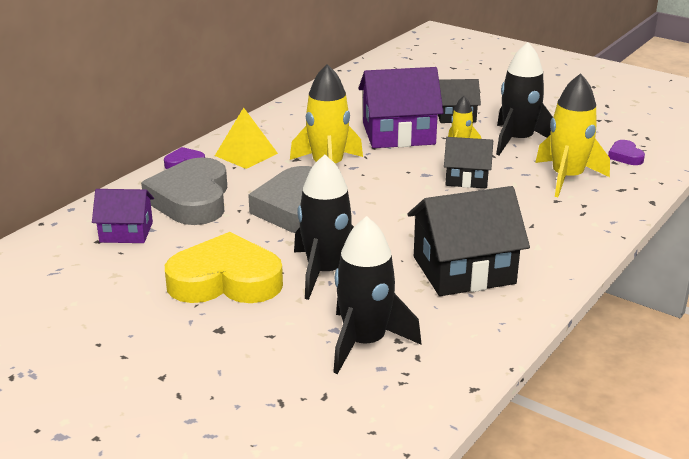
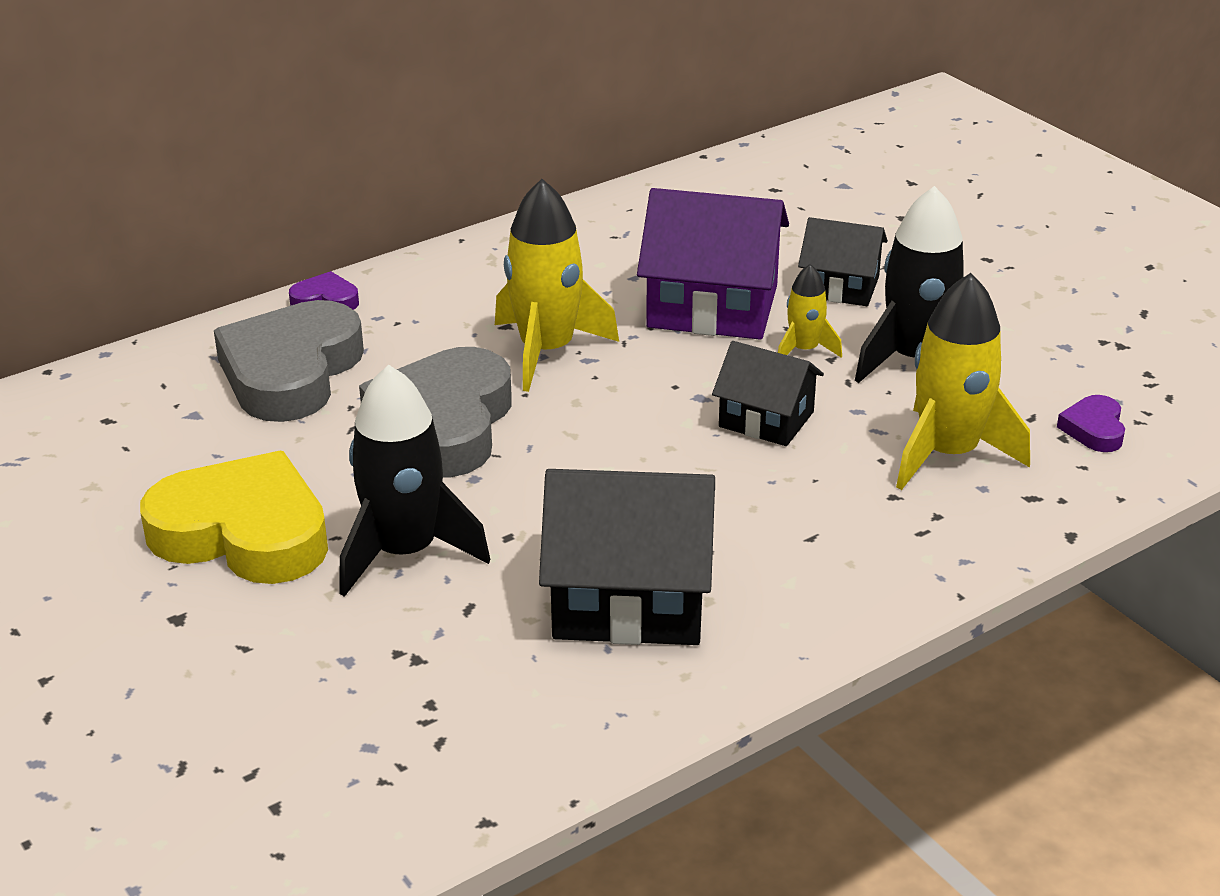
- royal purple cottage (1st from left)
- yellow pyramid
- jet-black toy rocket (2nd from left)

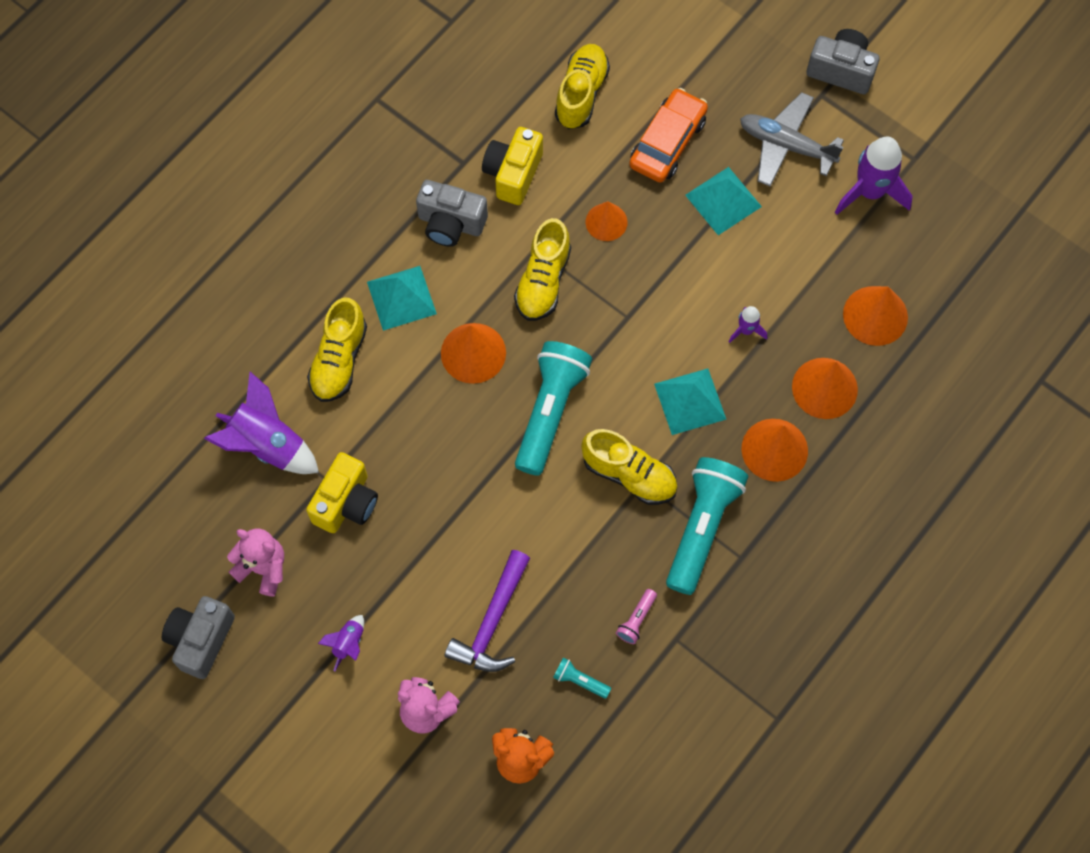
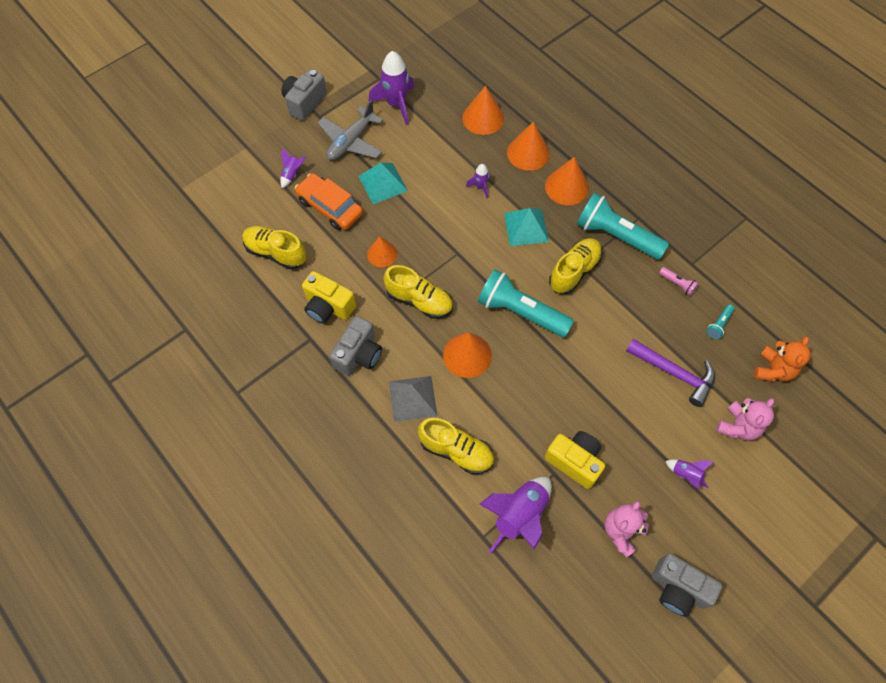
+ royal purple toy rocket (1st from left)
~ aqua pyramid (1st from left) to grey pyramid

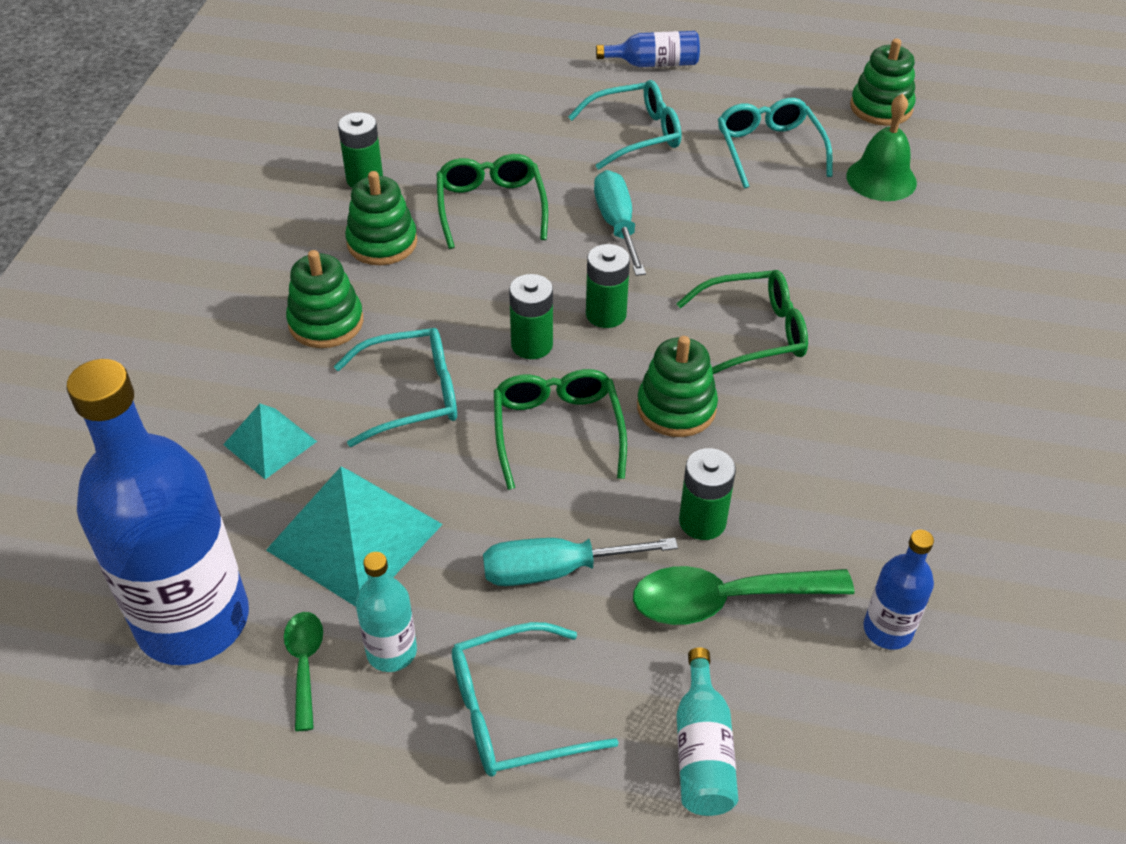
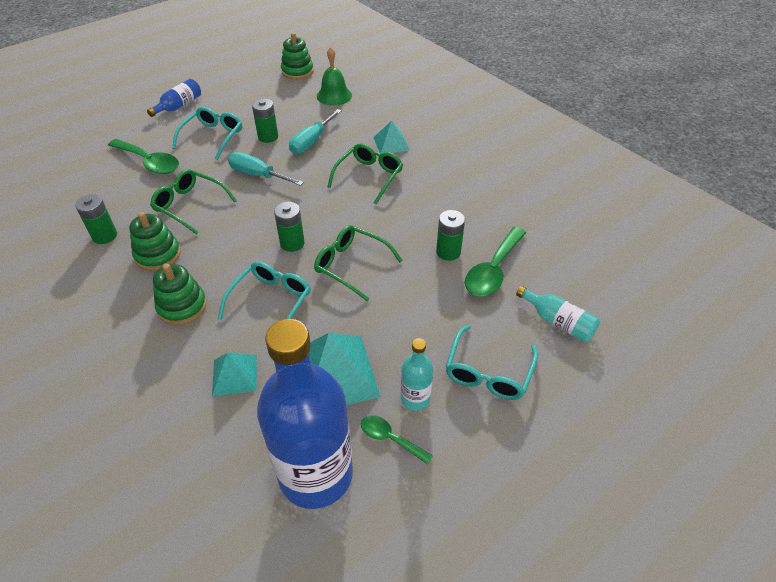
+ leaf-green tablespoon (1st from left)
~ leaf-green power cell (3rd from left in the first image) to leaf-green power cell (2nd from left)
~ aqua flat screwdriver (1st from left in the first image) to aqua flat screwdriver (2nd from left)
+ aqua pyramid (3rd from left)
- leaf-green stacking toy (3rd from left)
- aqua spectacles (4th from left)
- royal blue bottle (3rd from left)

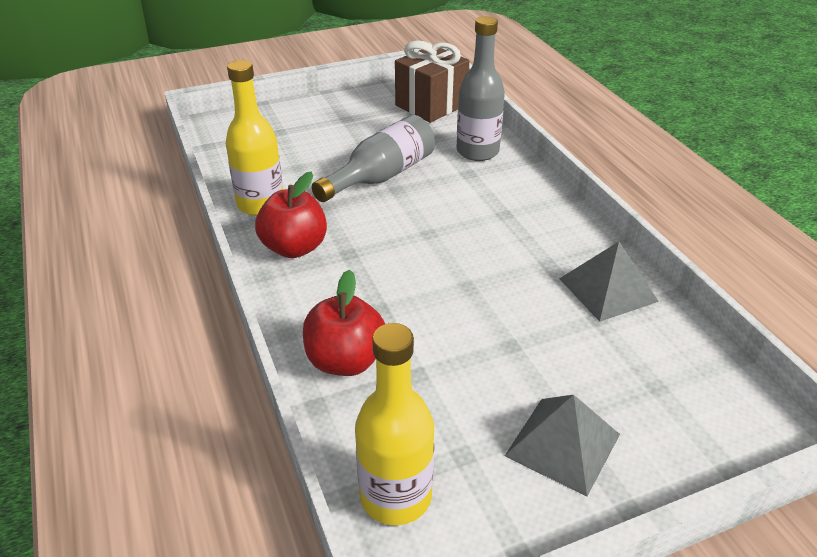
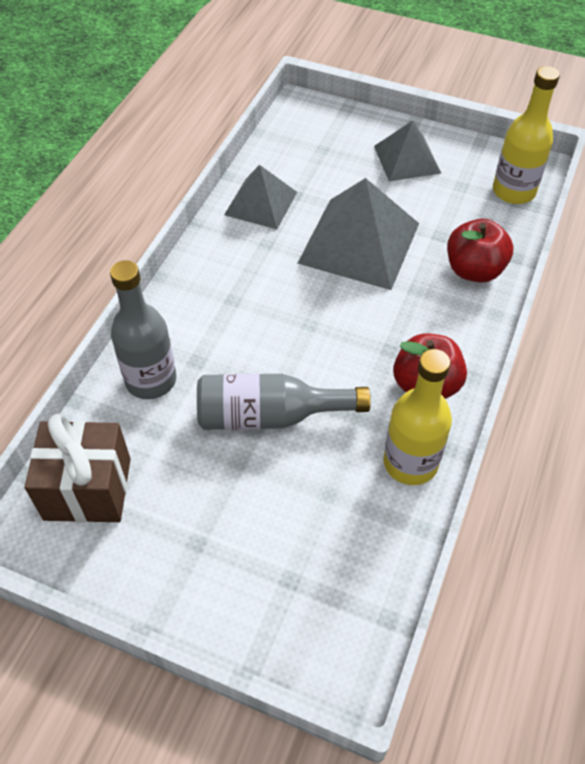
+ grey pyramid (2nd from left)

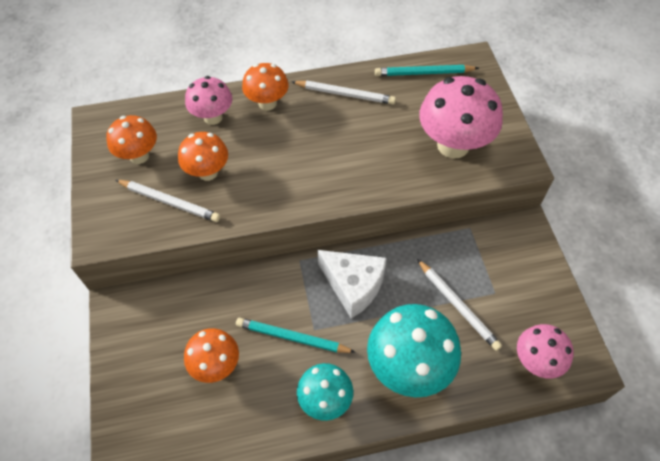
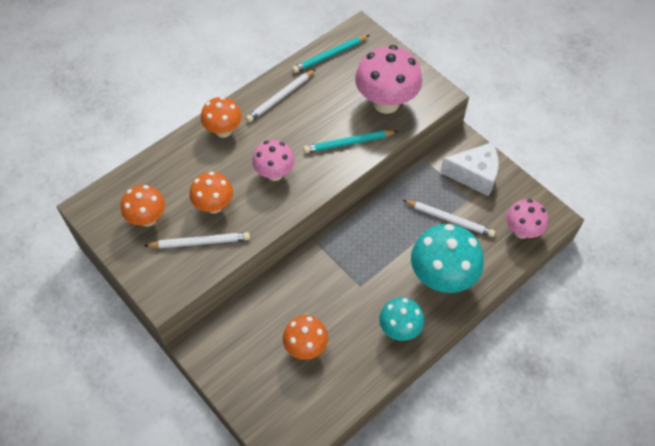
~ snow-white wooden pencil (2nd from left) 150 degrees clockwise
~ rose-pink toadstool (1st from left)
~ aqua wooden pencil (1st from left in the first image) to aqua wooden pencil (2nd from left)
~ snow-white cheese wedge

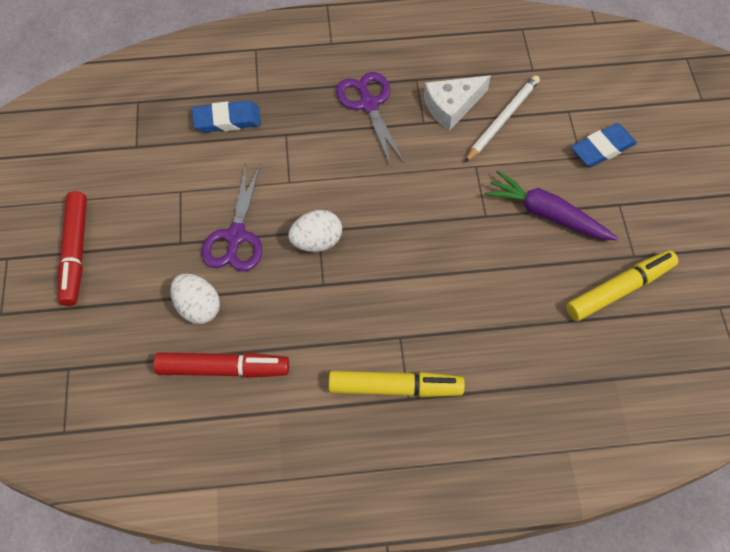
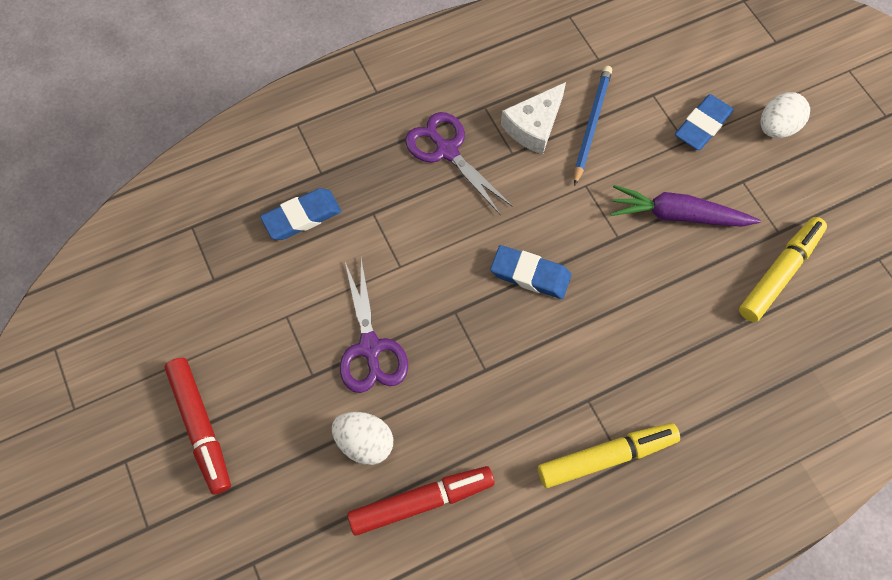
+ royal blue pencil eraser (2nd from left)
~ snow-white wooden pencil to royal blue wooden pencil
~ snow-white toy egg (2nd from left)

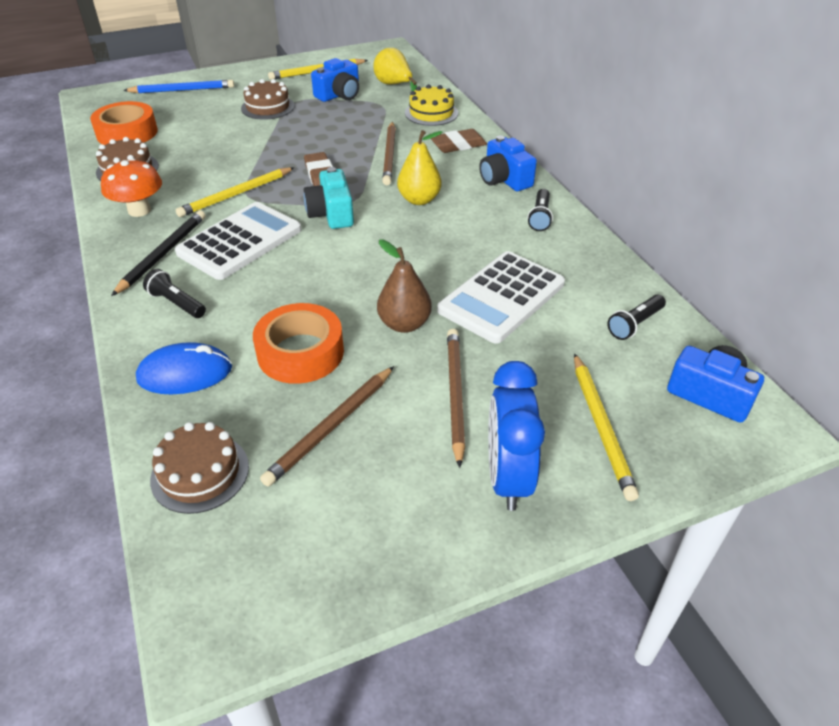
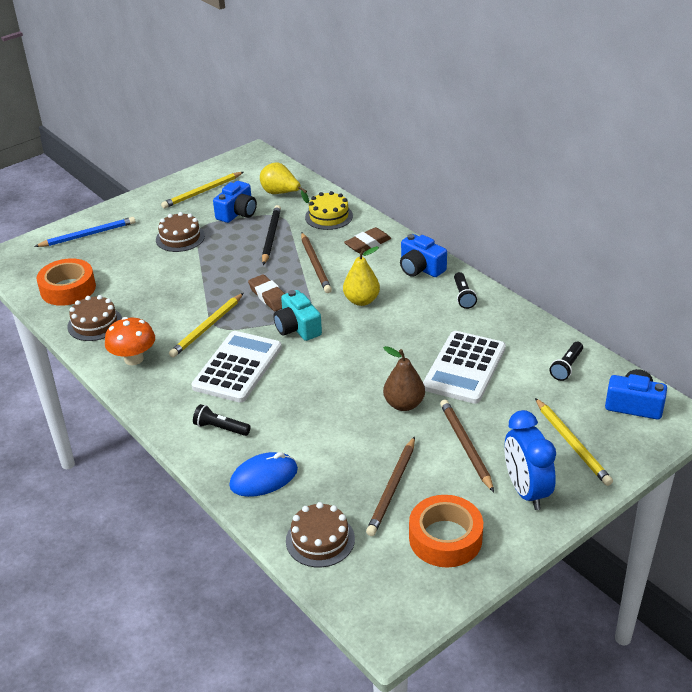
~ jet-black wooden pencil
~ orange sticky tape (2nd from left)

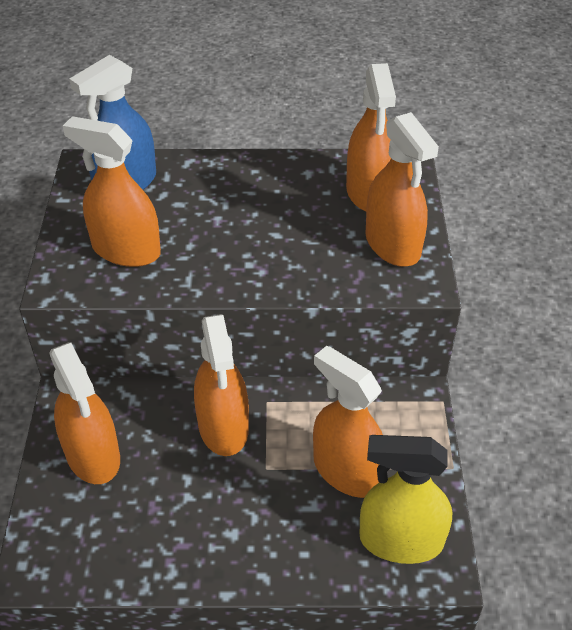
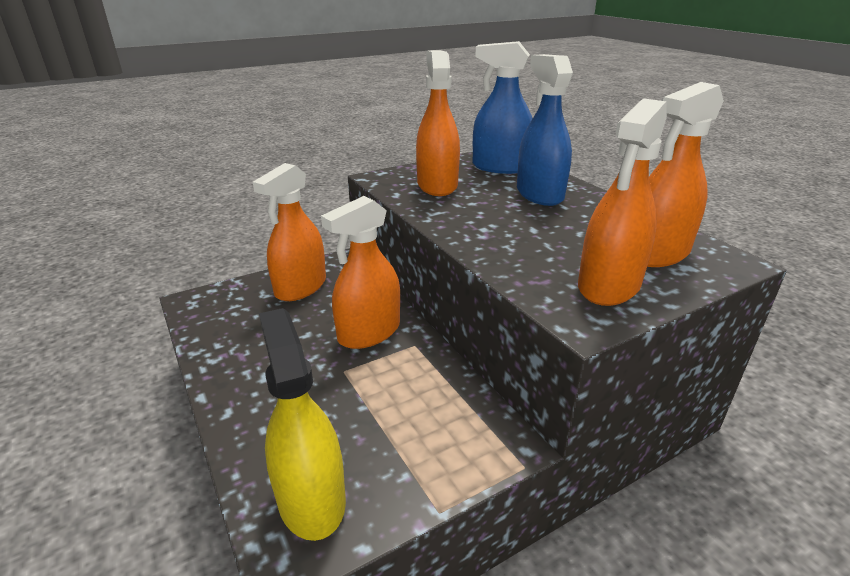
+ royal blue spray bottle (2nd from left)
- orange spray bottle (4th from left)

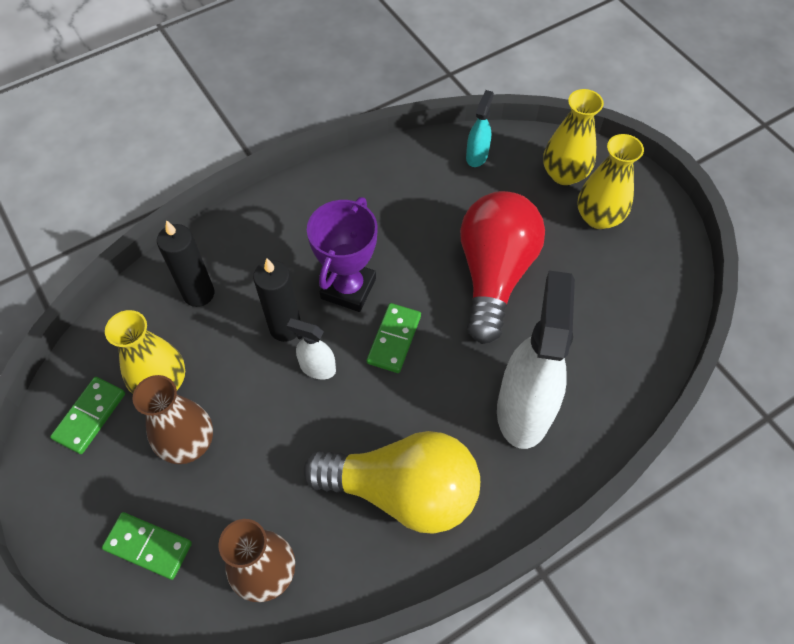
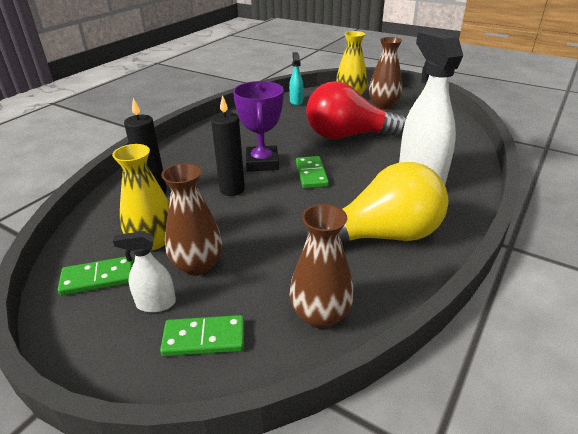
~ leaf-green domino tile (1st from left) 75 degrees clockwise
~ snow-white spray bottle (1st from left)
~ red lightbulb 75 degrees counterclockwise
~ yellow flower vase (3rd from left) to dark brown flower vase (3rd from left)

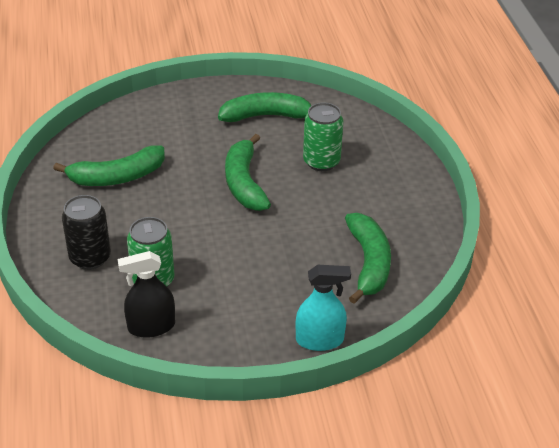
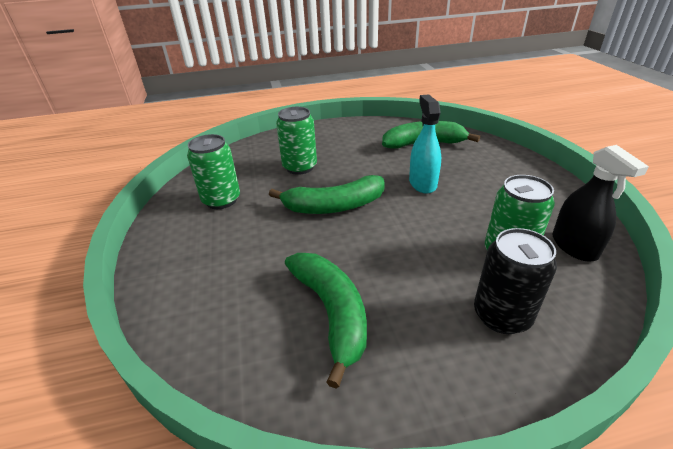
~ leaf-green banana (3rd from left) to leaf-green soda can (1st from left)
~ aqua spray bottle

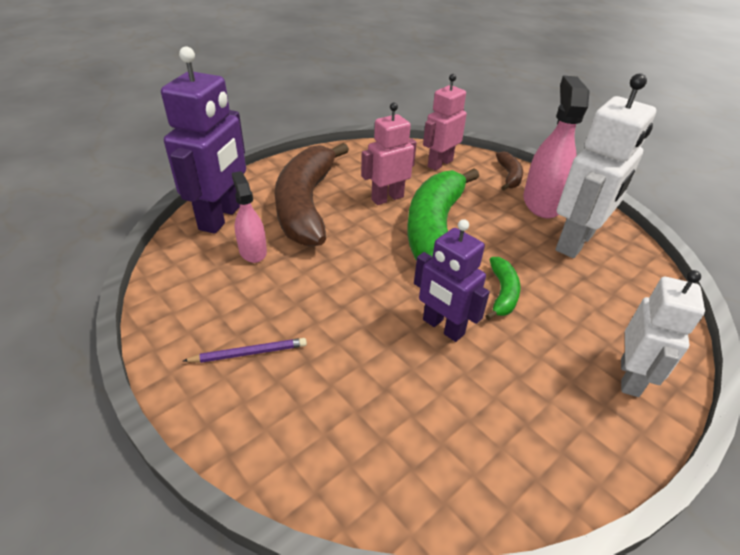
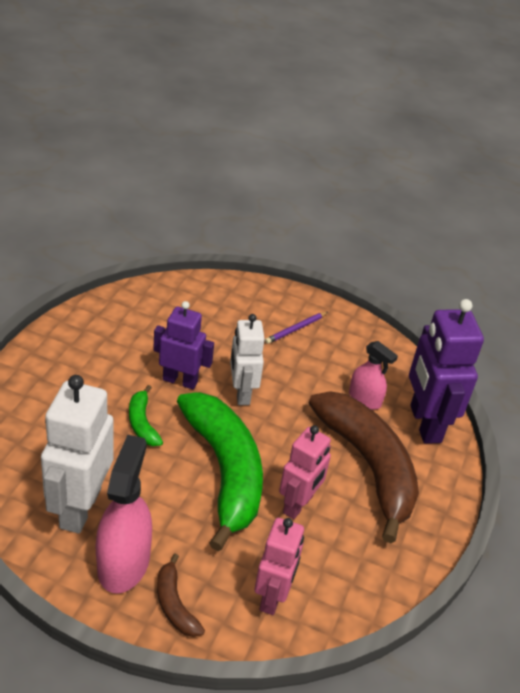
~ rose-pink spray bottle (2nd from left in the first image) 150 degrees counterclockwise
~ snow-white robot (2nd from left)

